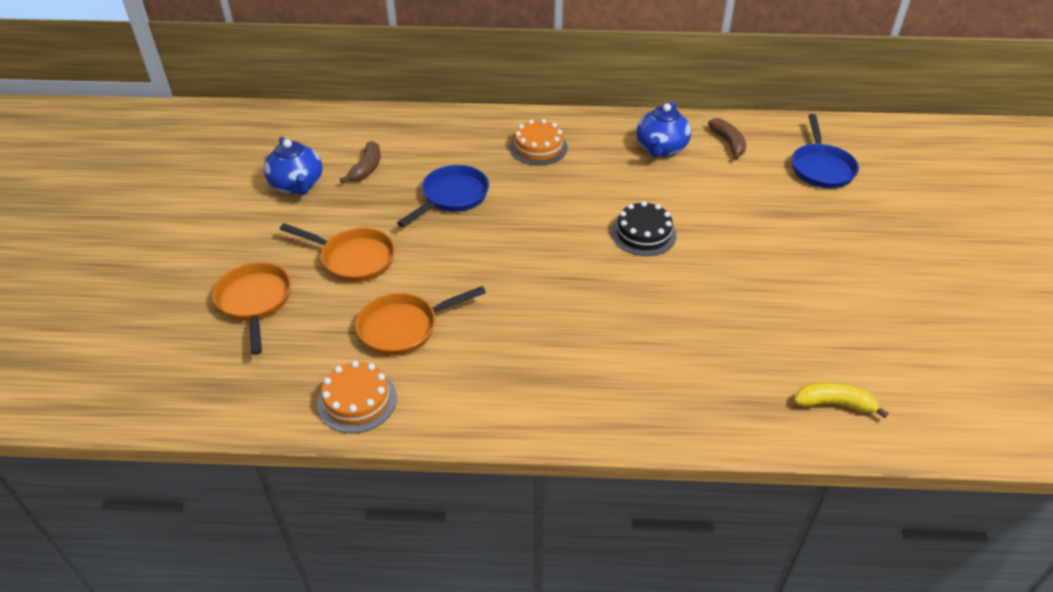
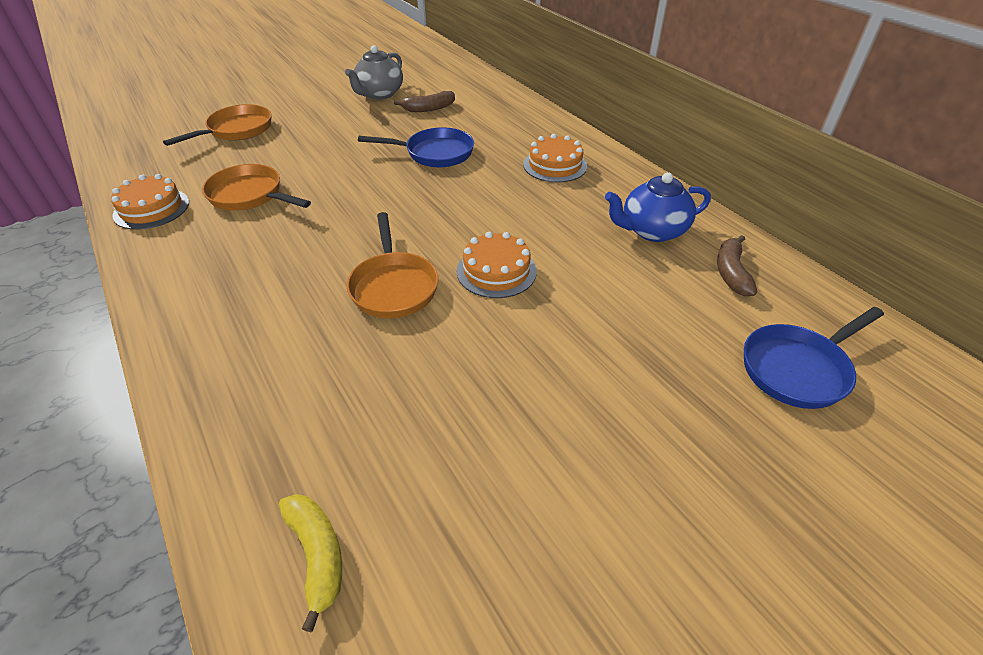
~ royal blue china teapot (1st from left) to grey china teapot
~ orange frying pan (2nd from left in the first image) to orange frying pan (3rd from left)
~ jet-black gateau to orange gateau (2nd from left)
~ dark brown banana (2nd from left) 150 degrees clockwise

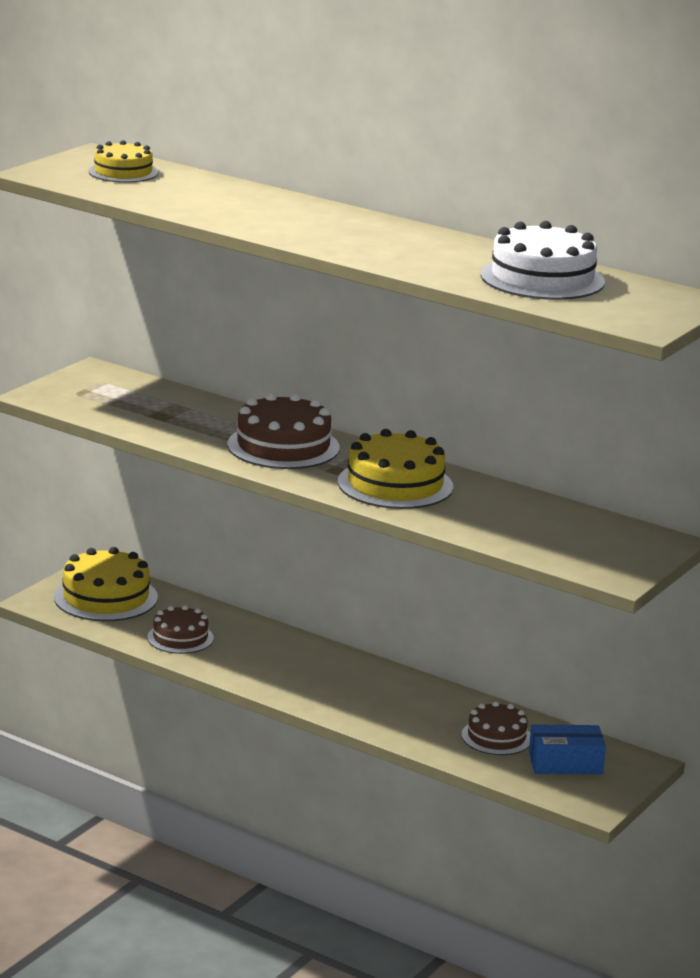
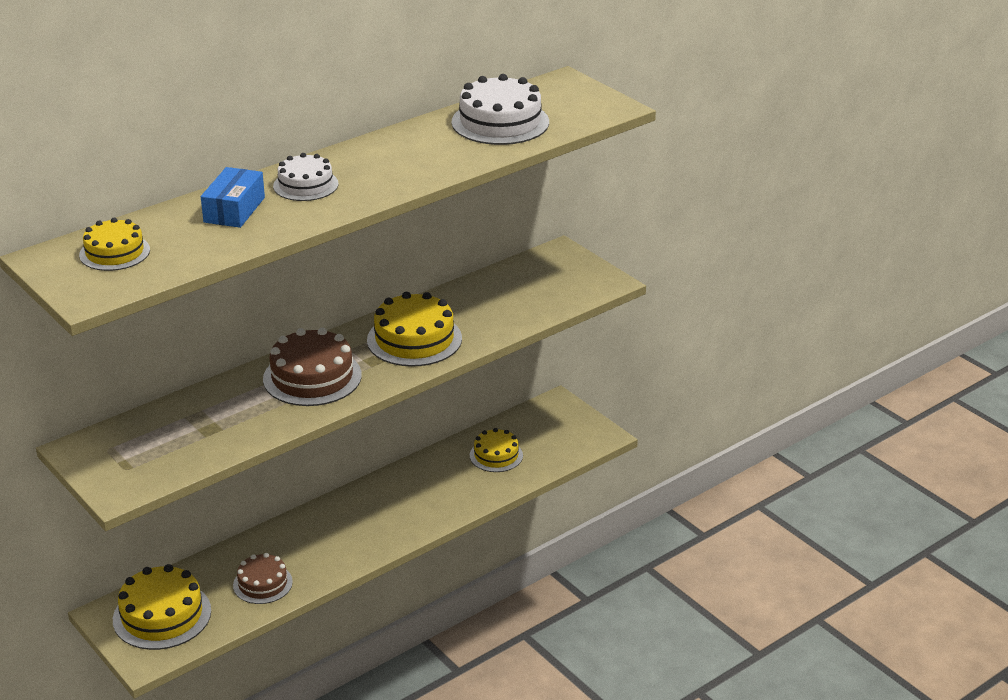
~ royal blue package
+ snow-white gateau (1st from left)
~ dark brown gateau (3rd from left) to yellow gateau (4th from left)

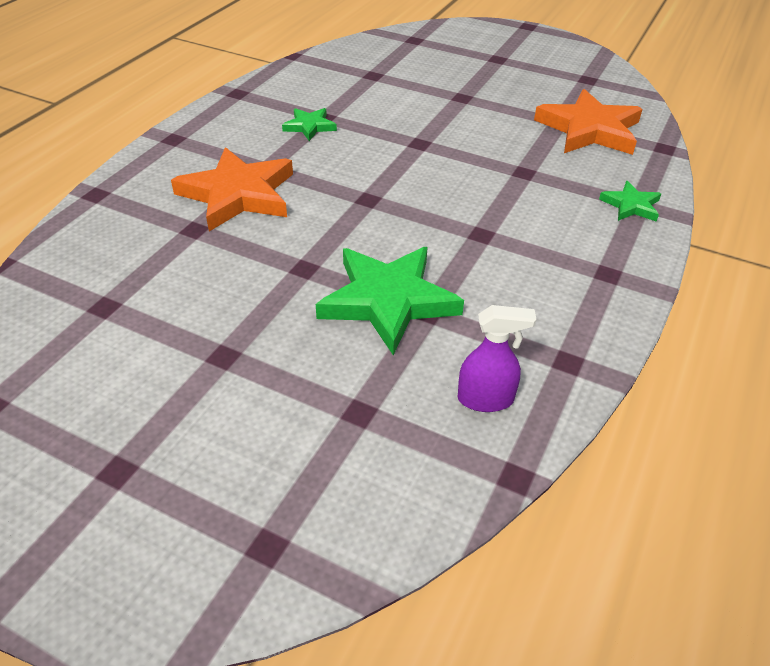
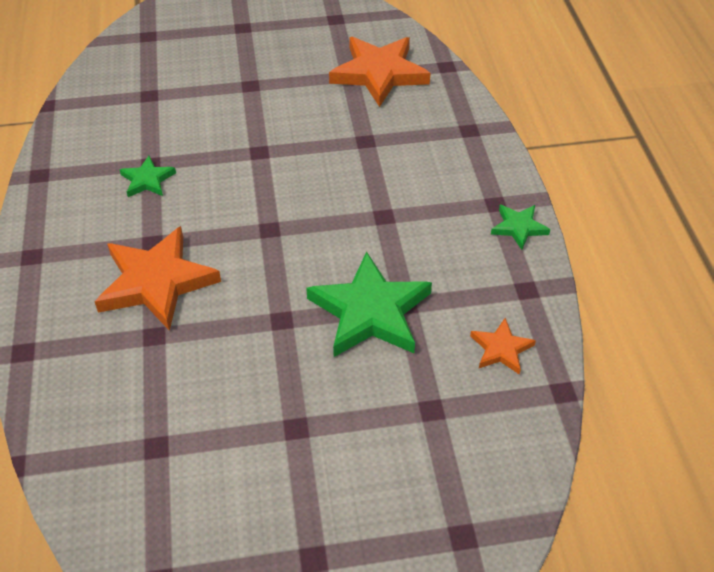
~ royal purple spray bottle to orange five-pointed star (3rd from left)
~ leaf-green five-pointed star (3rd from left)

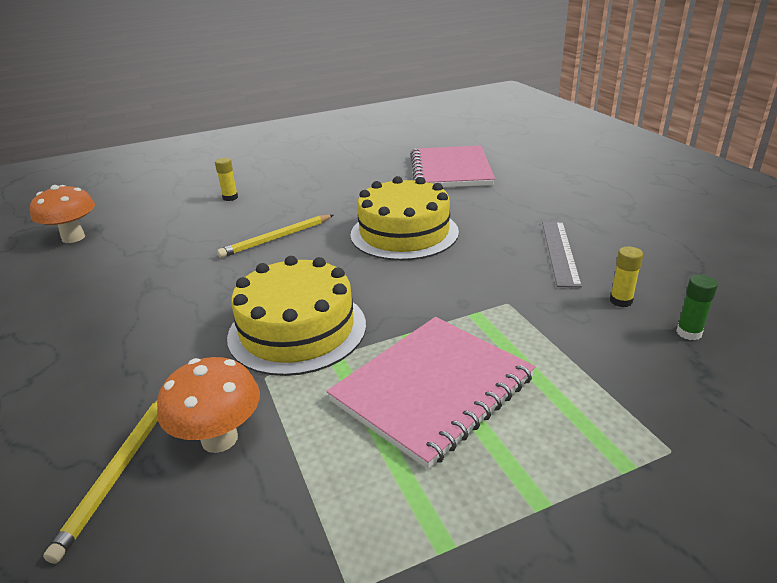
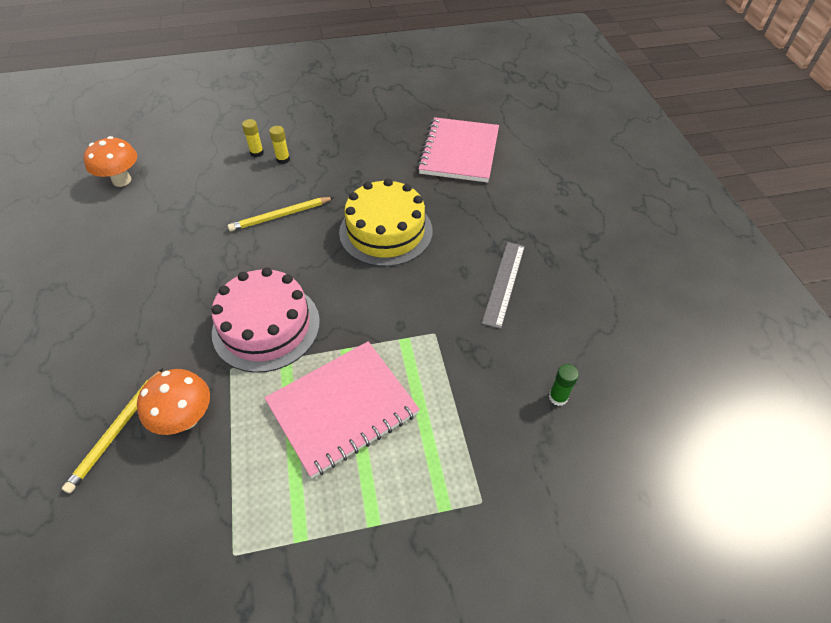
~ yellow gateau (1st from left) to rose-pink gateau
~ yellow stick of glue (2nd from left)

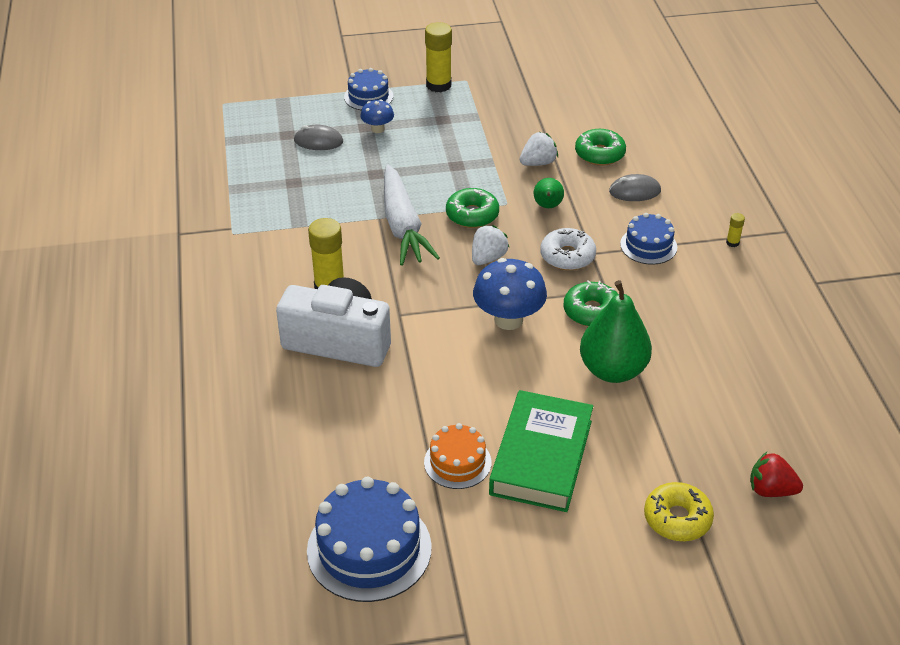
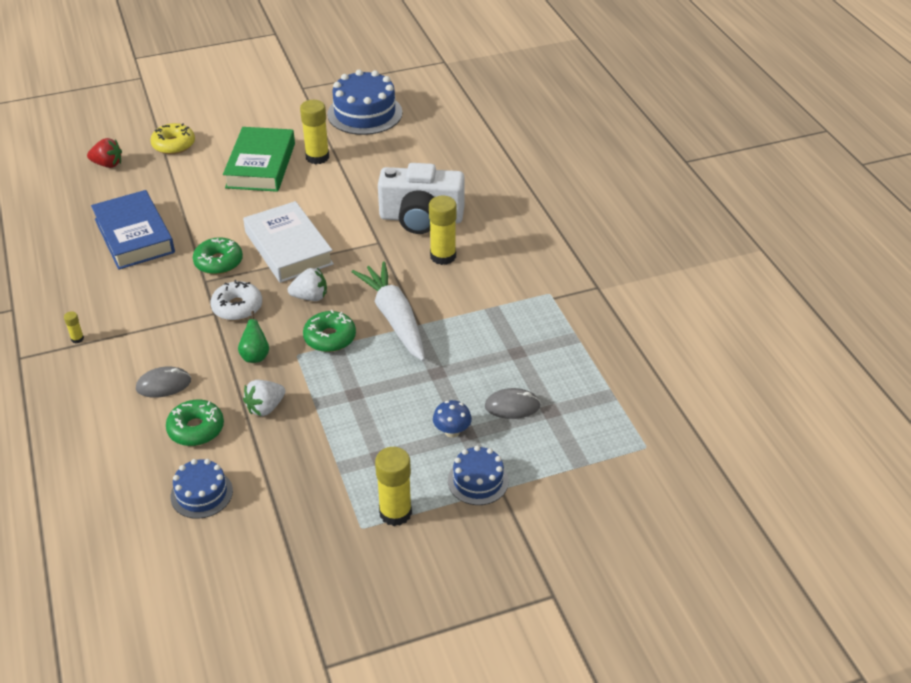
+ royal blue hardback
~ royal blue gateau (3rd from left in the first image) to royal blue gateau (1st from left)
~ royal blue toadstool (2nd from left) to snow-white hardback
~ snow-white toy strawberry (1st from left in the first image) 120 degrees counterclockwise
~ orange gateau to yellow stick of glue (2nd from left)
- leaf-green pear fruit (2nd from left)

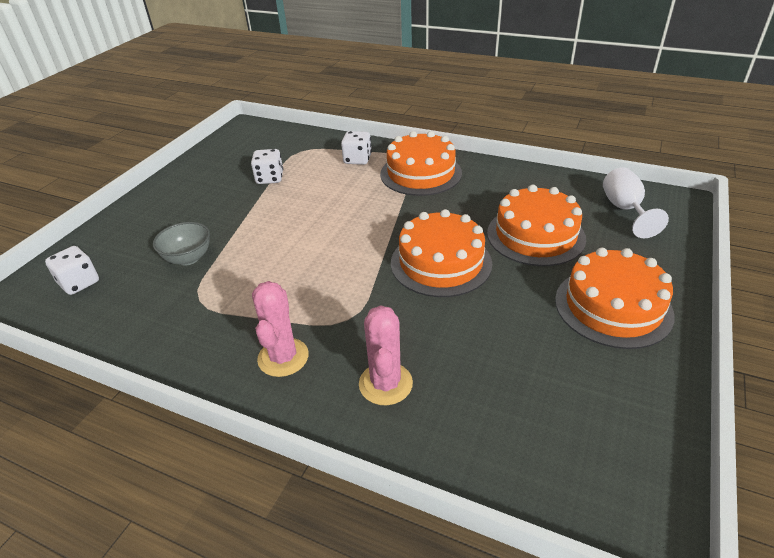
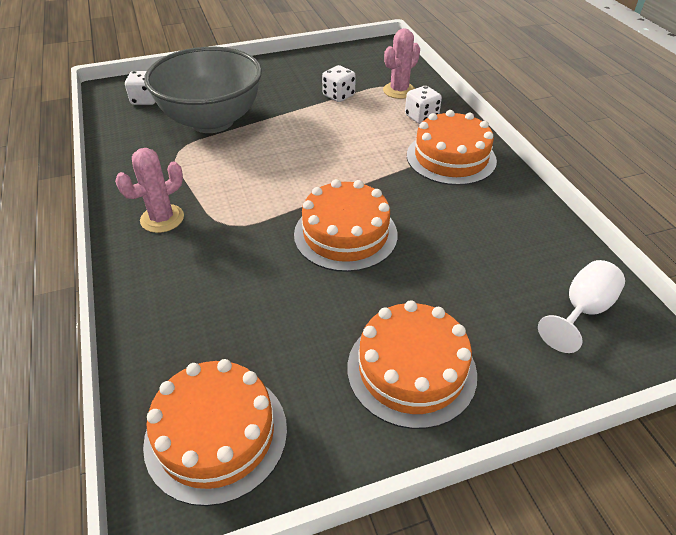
~ orange gateau (3rd from left in the first image) to orange gateau (1st from left)
~ grey deep dish x2.37
~ rose-pink saguaro cactus (2nd from left)

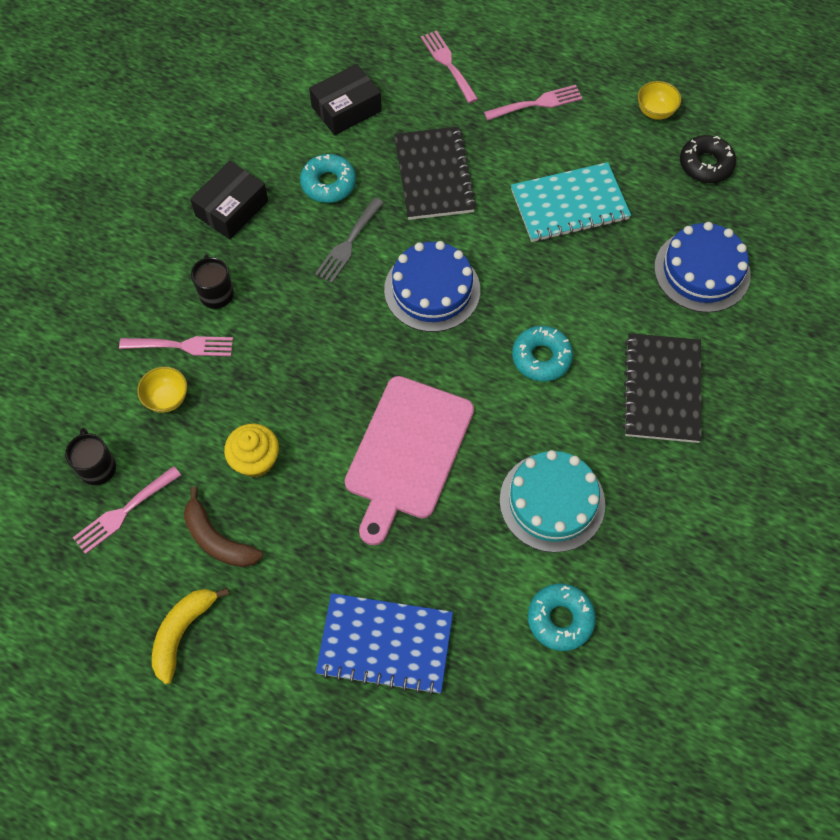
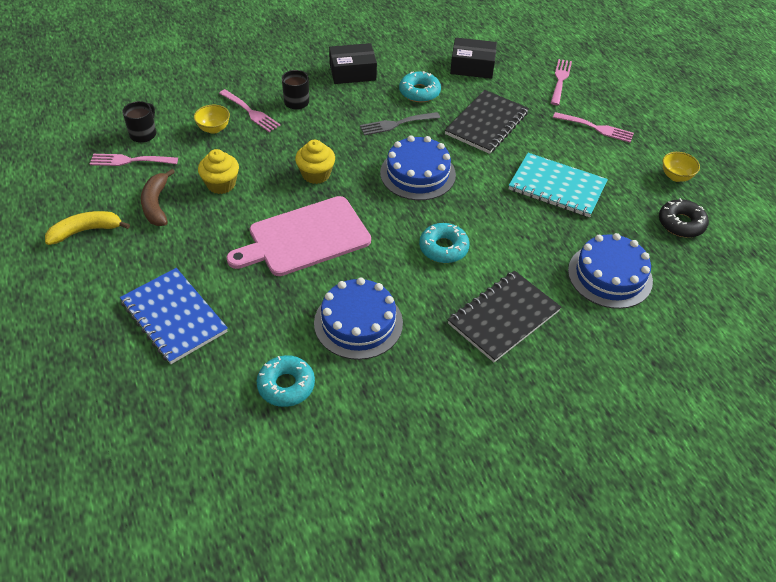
+ yellow muffin (2nd from left)
~ aqua gateau to royal blue gateau (1st from left)

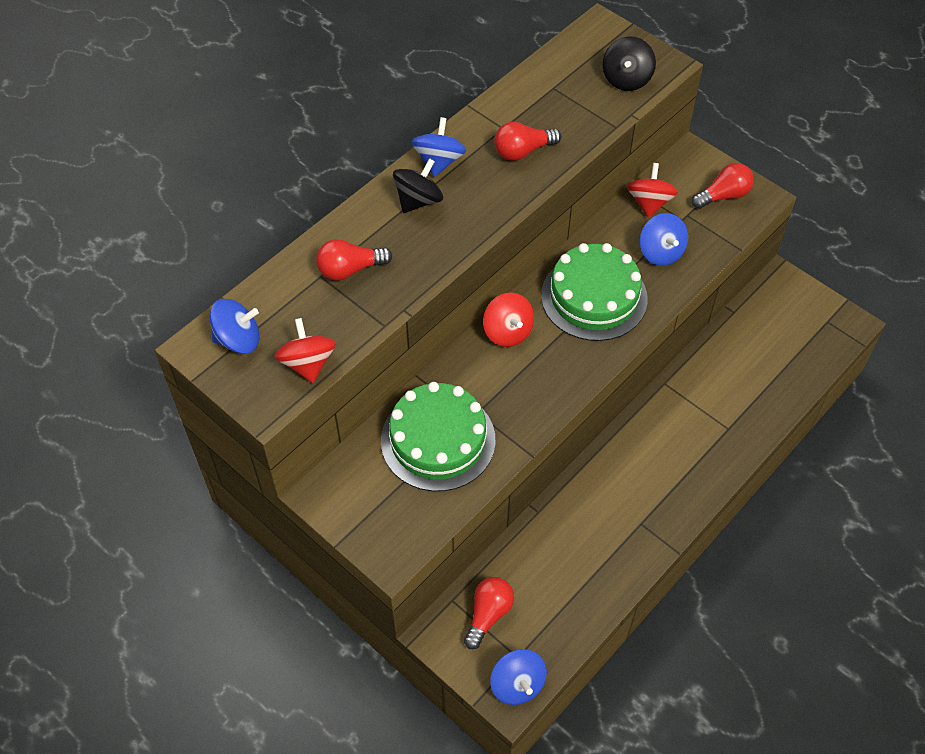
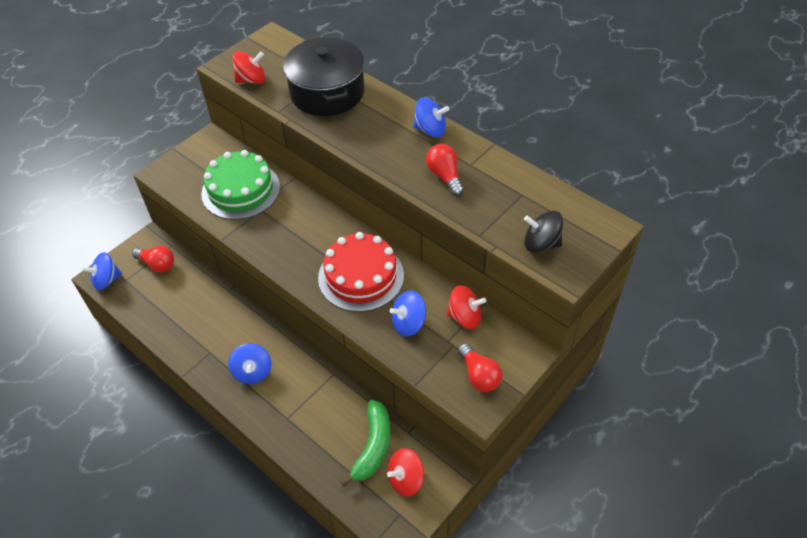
~ royal blue toy top (1st from left in the first image) to royal blue toy top (2nd from left)
~ red lightbulb (1st from left) to jet-black cooking pot
~ leaf-green gateau (2nd from left) to red gateau
+ leaf-green banana
~ red toy top (2nd from left)
- jet-black toy top (1st from left)

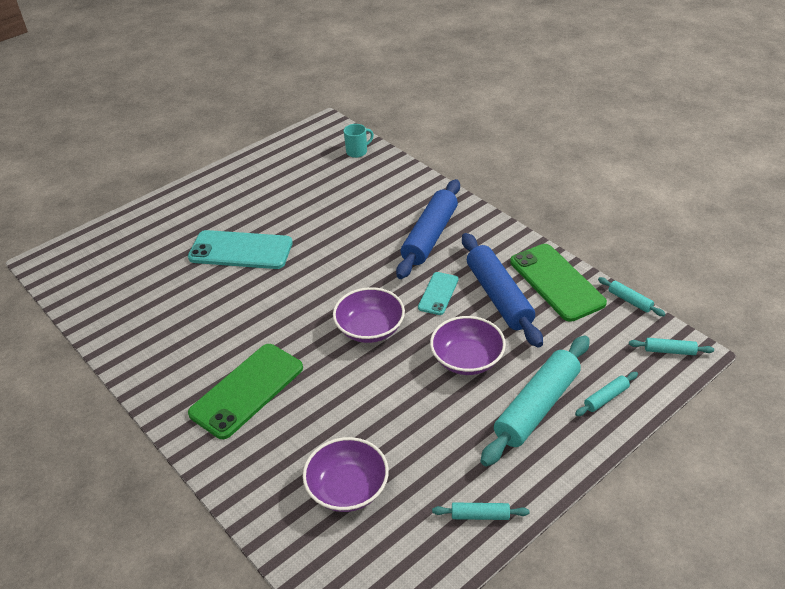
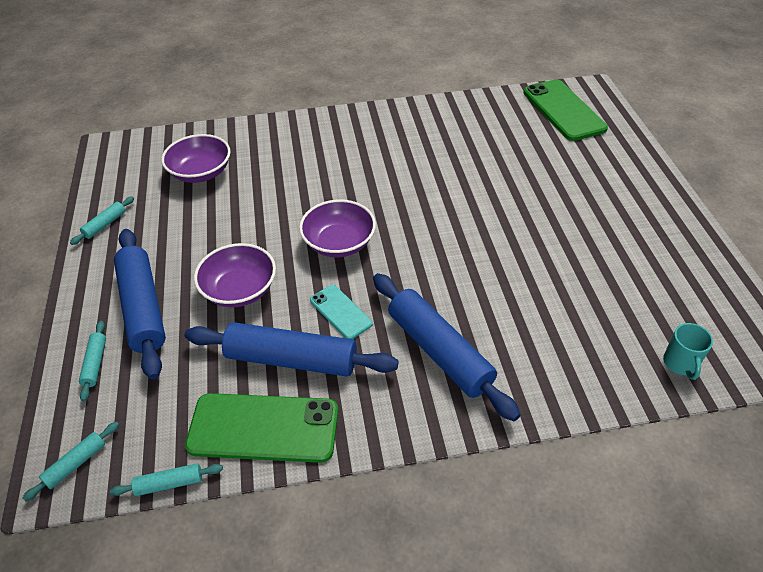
~ aqua dough roller (2nd from left) to royal blue dough roller (1st from left)
~ leaf-green phone (1st from left in the first image) to leaf-green phone (2nd from left)
- aqua phone (1st from left)

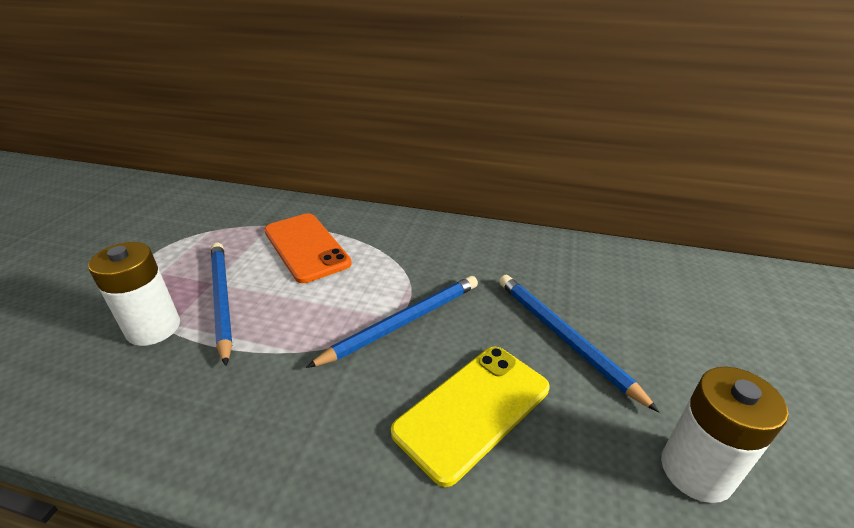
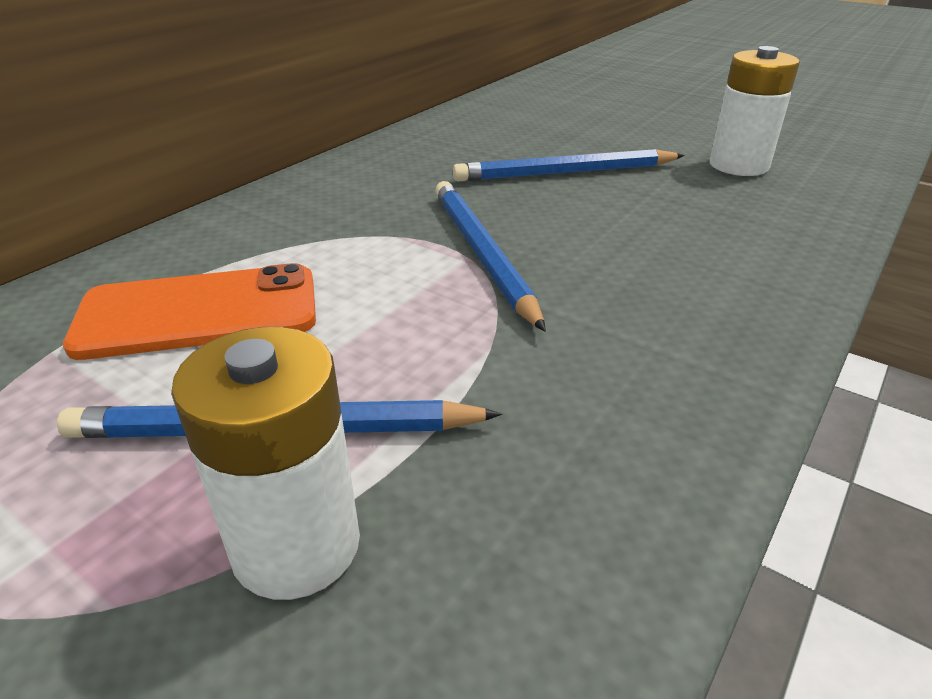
- yellow phone

